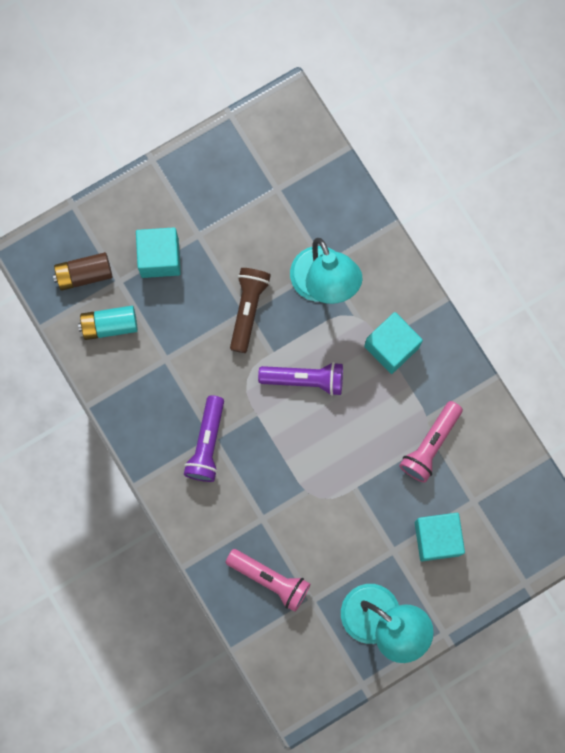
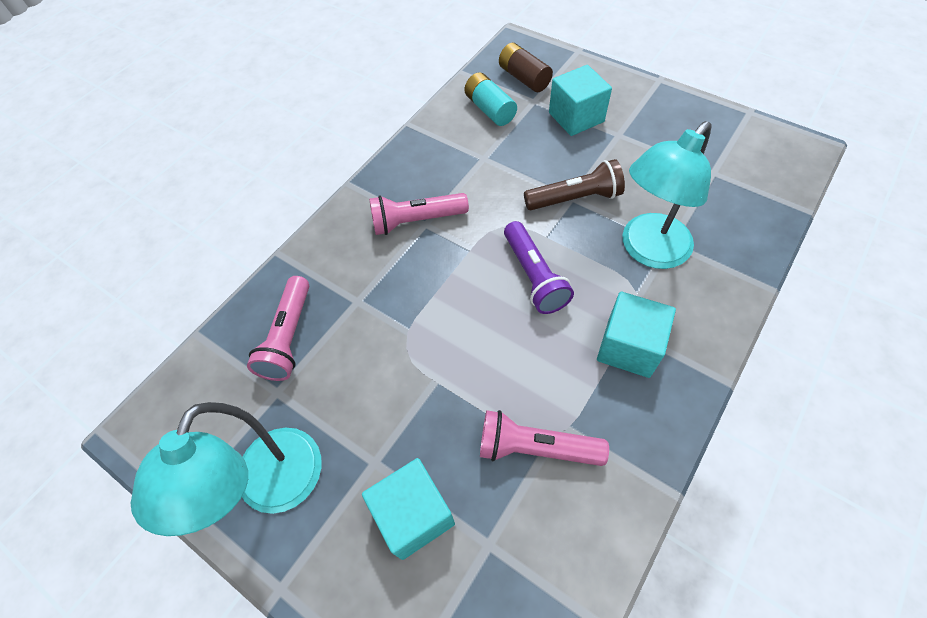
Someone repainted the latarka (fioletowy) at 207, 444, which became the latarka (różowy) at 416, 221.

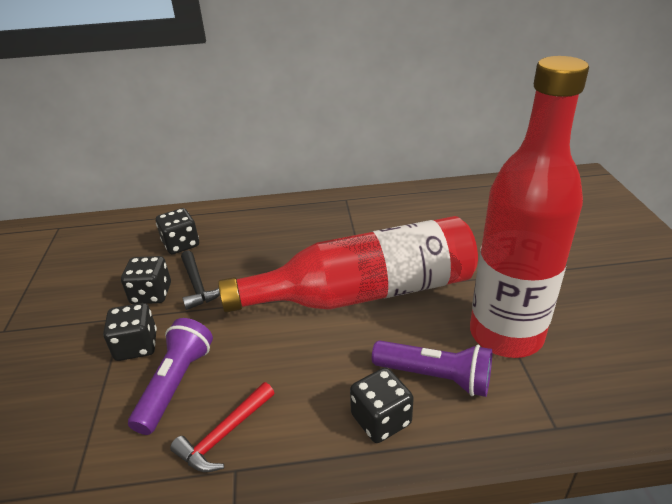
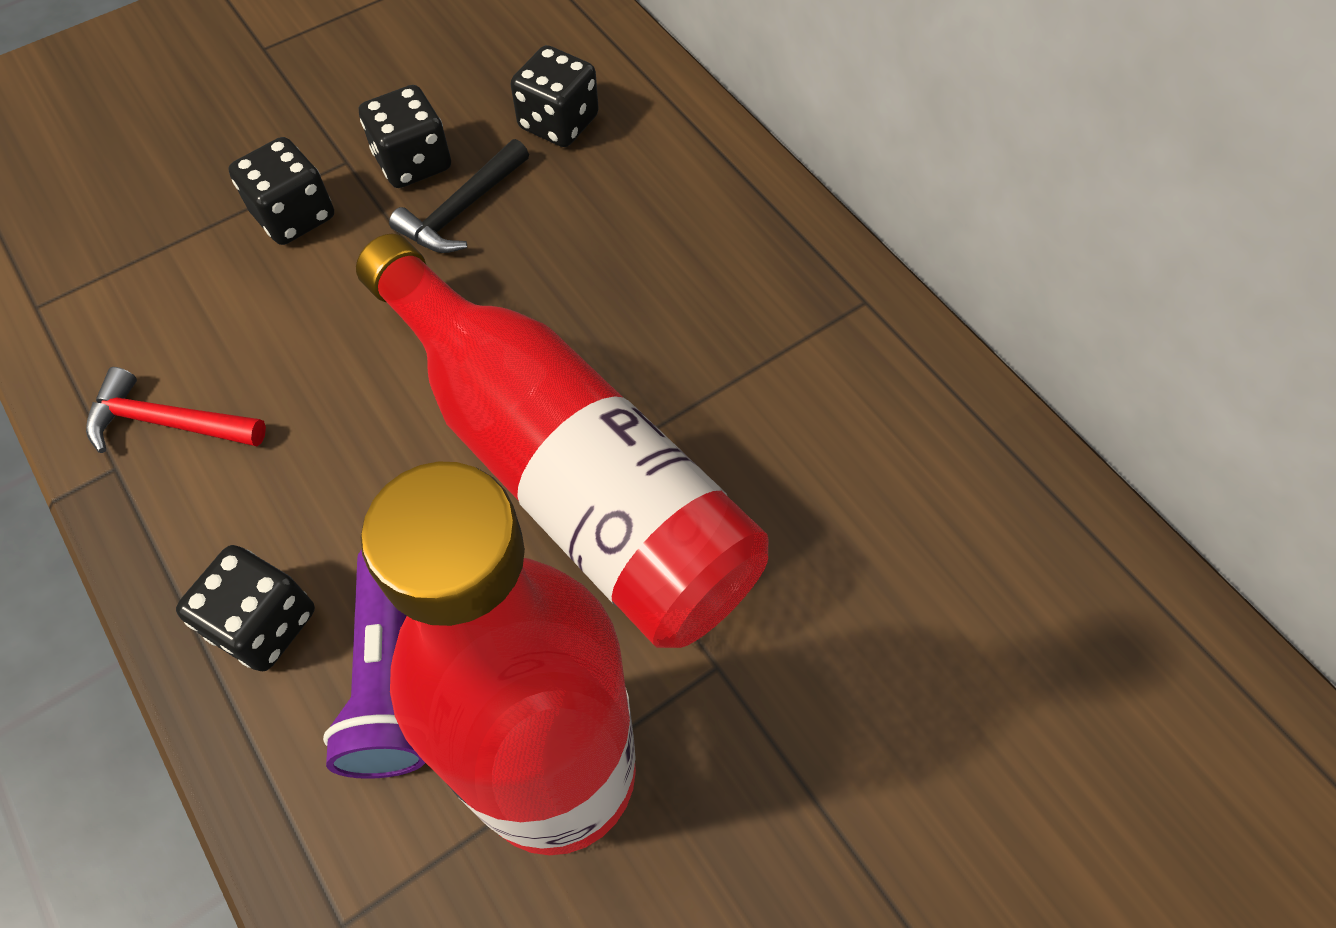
Someone took away the latarka (fioletowy) at 175, 383.

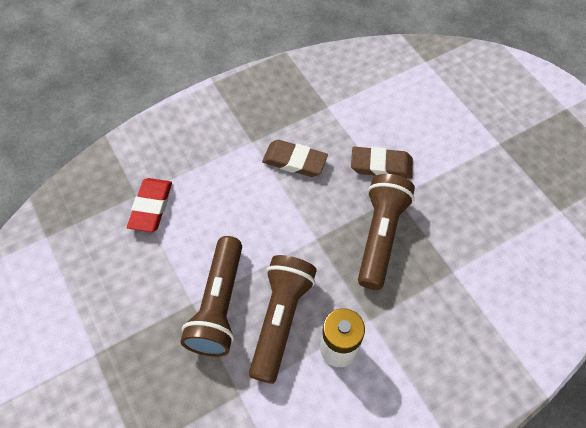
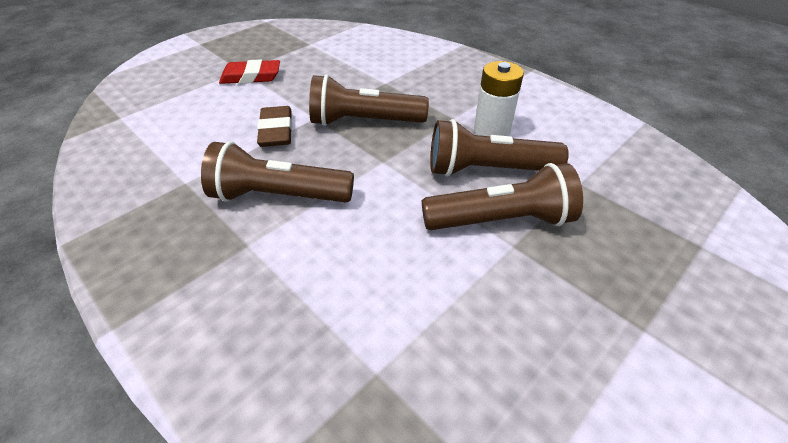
Someone swapped the gumka do mazania (brązowy) at 294, 161 for the latarka (brązowy) at 278, 196.
Someone carried the gumka do mazania (czerwony) from 151, 207 to 251, 77.

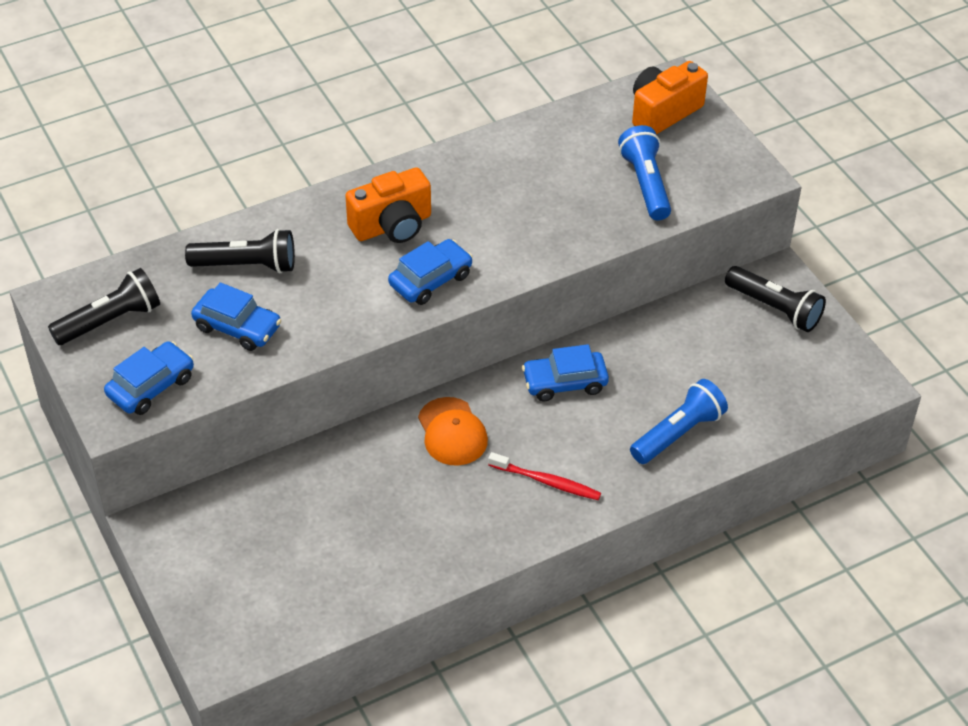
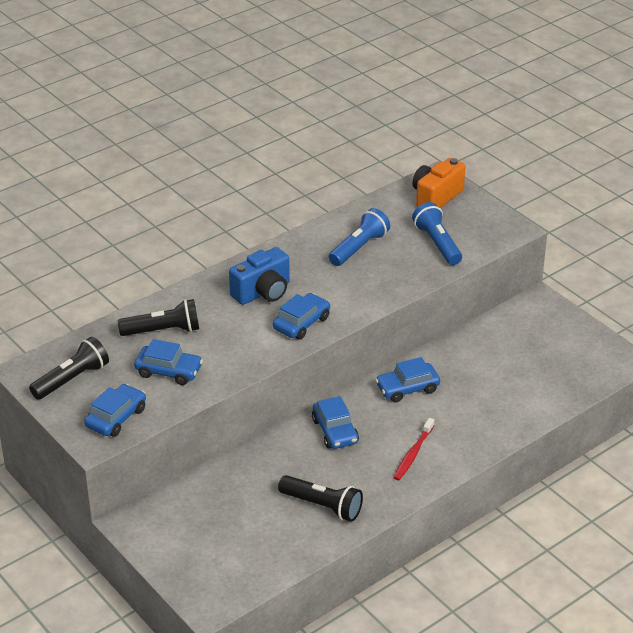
Someone repainted the aparat fotograficzny (pomarańczowy) at 392, 226, which became the aparat fotograficzny (niebieski) at 263, 292.
Someone carried the latarka (czarny) from 774, 309 to 322, 506.
Someone swapped the czapka (pomarańczowy) at 452, 432 for the samochód (niebieski) at 335, 431.
Someone carried the latarka (niebieski) from 678, 433 to 359, 248.
Someone rotated the szczoteczka do zębów (czerwony) at 546, 481 by 105 degrees clockwise.

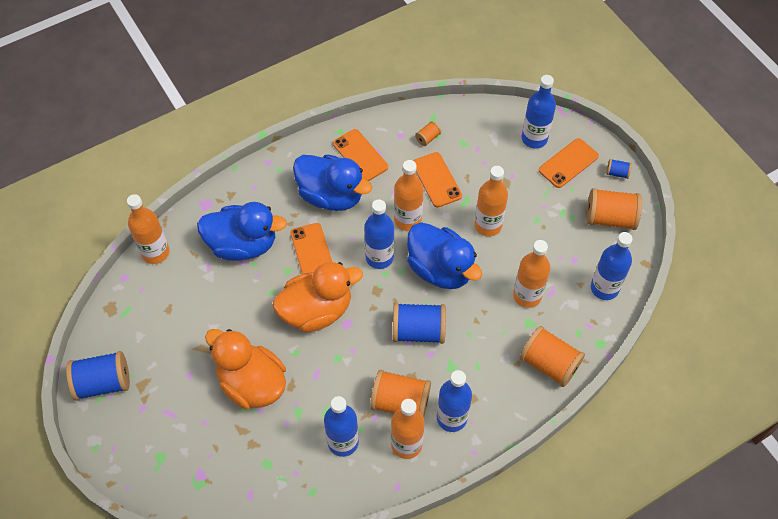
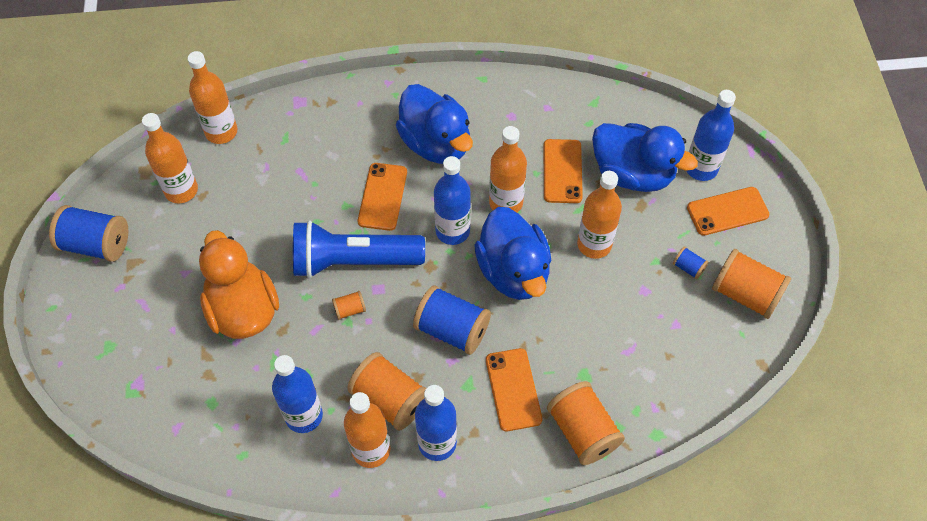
Someone carried the butelka (pomarańczowy) from 527, 295 to 181, 190.
Someone swapped the kaczka (pomarańczowy) at 316, 311 for the latarka (niebieski) at 353, 261.
Someone carried the szpulka (pomarańczowy) from 427, 138 to 350, 310.
Someone carried the telefon (pomarańczowy) from 360, 155 to 513, 389.
Someone carried the kaczka (niebieski) from 243, 244 to 633, 174.
Someone carried the szpulka (niebieski) from 617, 173 to 688, 268.
Someone took away the butelka (niebieski) at 604, 288.

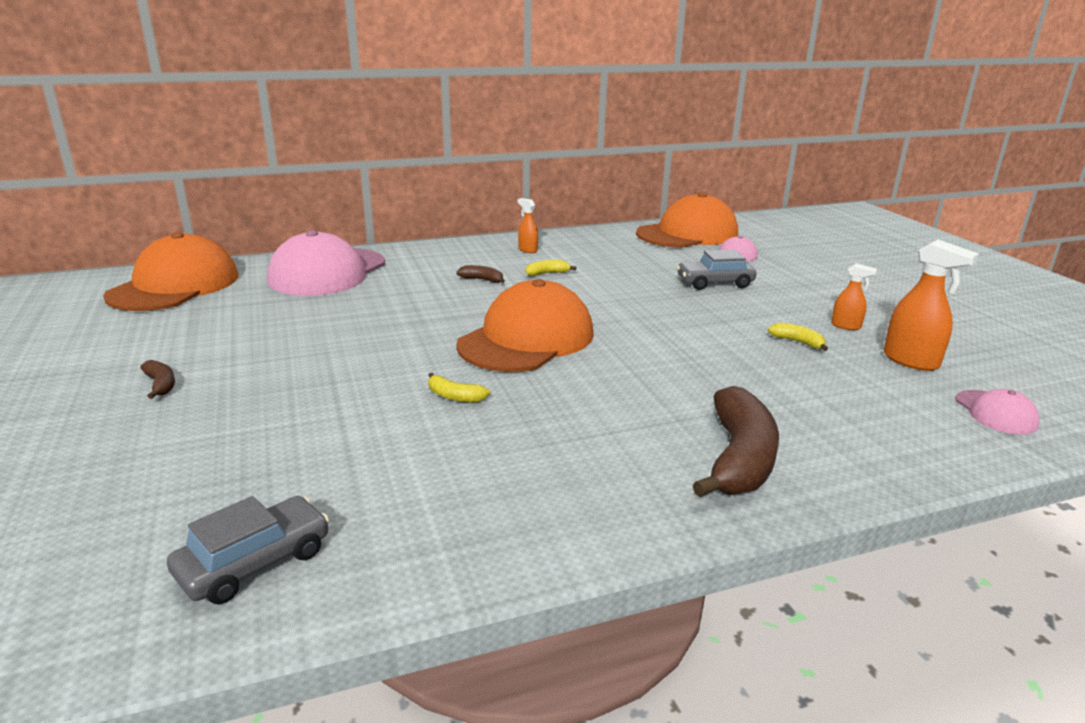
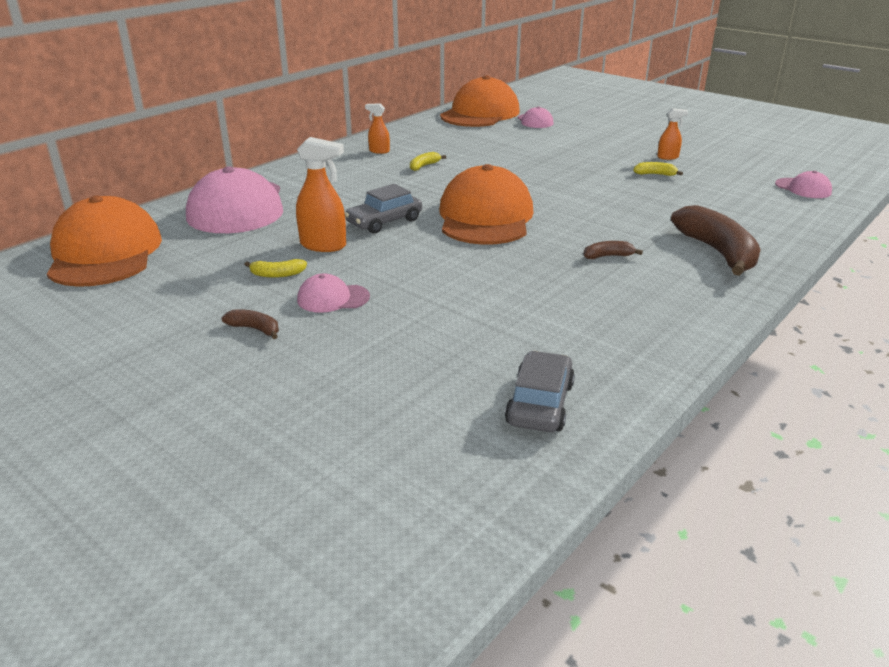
Someone carried the banan (żółty) from 455, 396 to 277, 274.
Someone carried the spryskiwacz (pomarańczowy) from 911, 361 to 323, 245.
Someone put down the czapka (różowy) at 333, 298.
Someone carried the samochód (szary) from 714, 283 to 384, 222.
Someone carried the banan (brązowy) from 482, 280 to 608, 256.

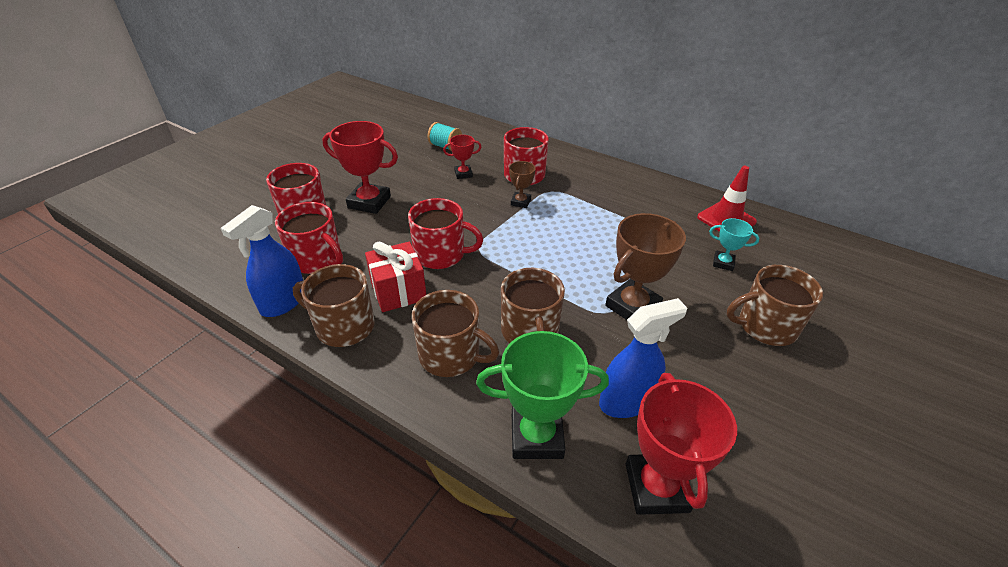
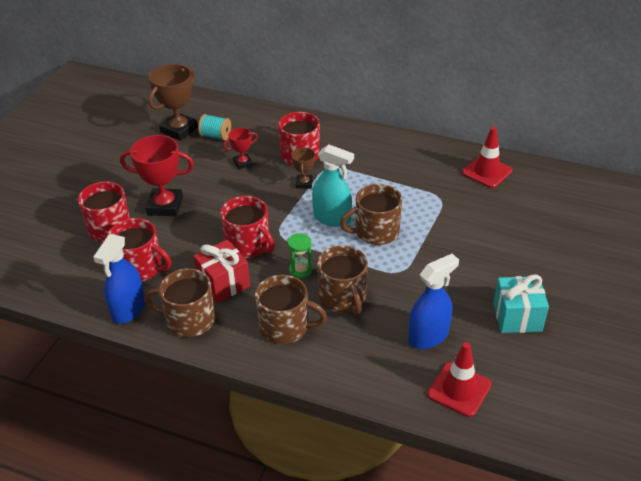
Someone carried the puchar (brązowy) from 632, 306 to 179, 130.
Someone rotated the kubek (czerwony) at 441, 254 by 45 degrees clockwise.
Someone put down the klepsydra (zielony) at 300, 270.
Someone put down the spryskiwacz (turkusowy) at 332, 218.
Someone carried the kubek (brązowy) from 765, 326 to 375, 232.
Someone swapped the puchar (czerwony) at 656, 487 for the pachołek (czerwony) at 459, 389.
Someone put down the prezent (turkusowy) at 517, 317.
Someone took away the puchar (zielony) at 536, 436.
Someone took away the puchar (turkusowy) at 723, 263.

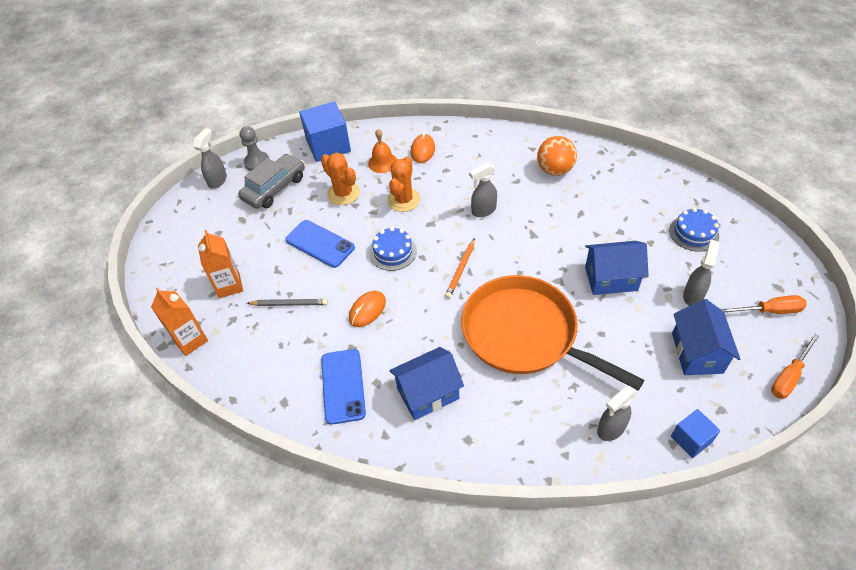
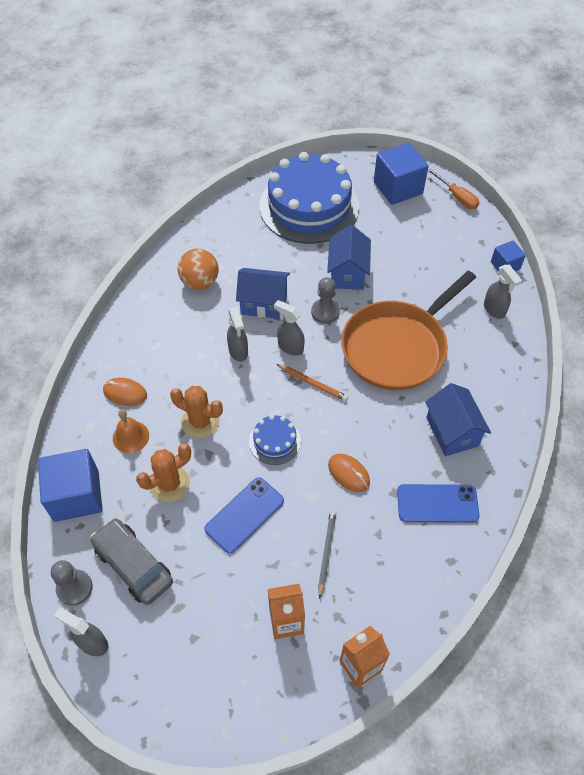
Someone carried the domek (niebieski) from 697, 353 to 264, 304.
Someone scaled the tort (niebieski) at 694, 233 by 2.35.
Someone carried the spryskiwacz (szary) from 693, 295 to 290, 347.
Someone put down the pionek (szary) at 325, 312.
Someone swapped the śrubokręt (pomarańczowy) at 769, 311 for the sześcian (niebieski) at 398, 188.

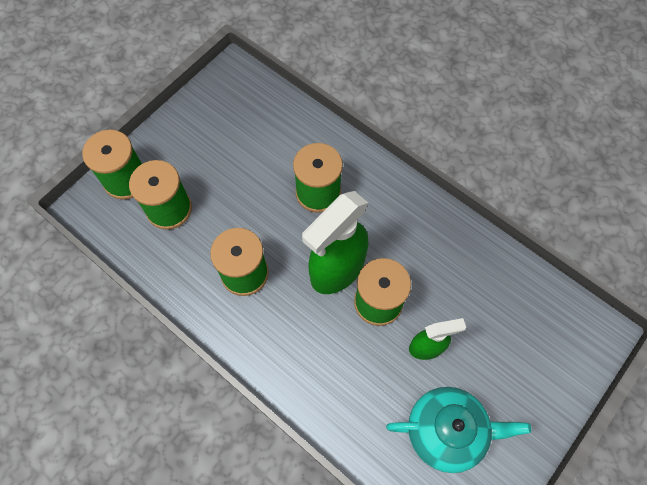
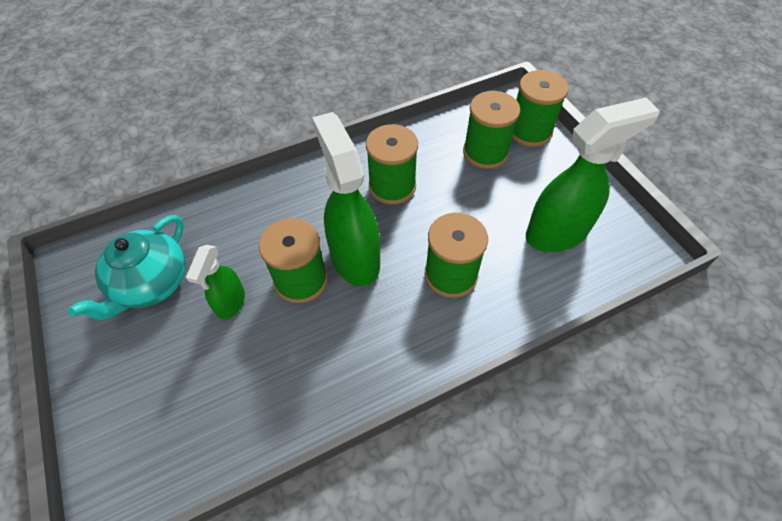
Someone put down the spryskiwacz (zielony) at 557, 233.

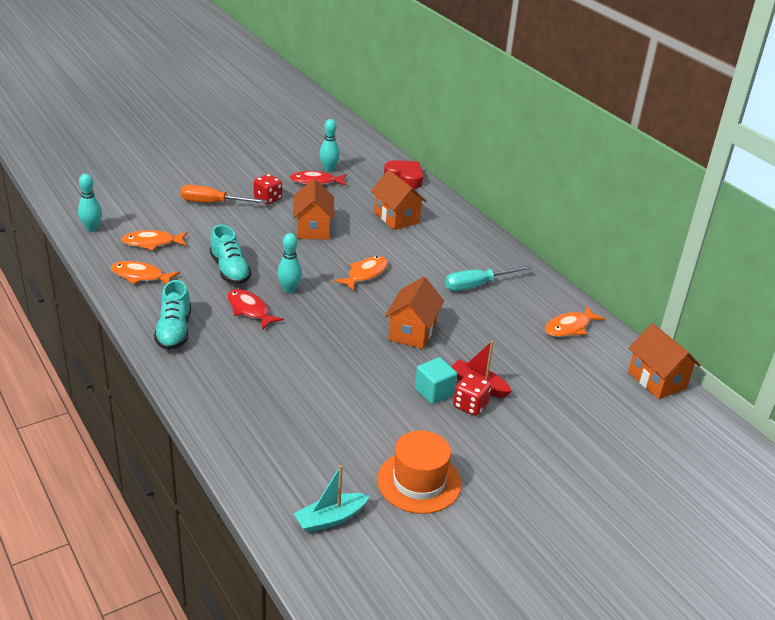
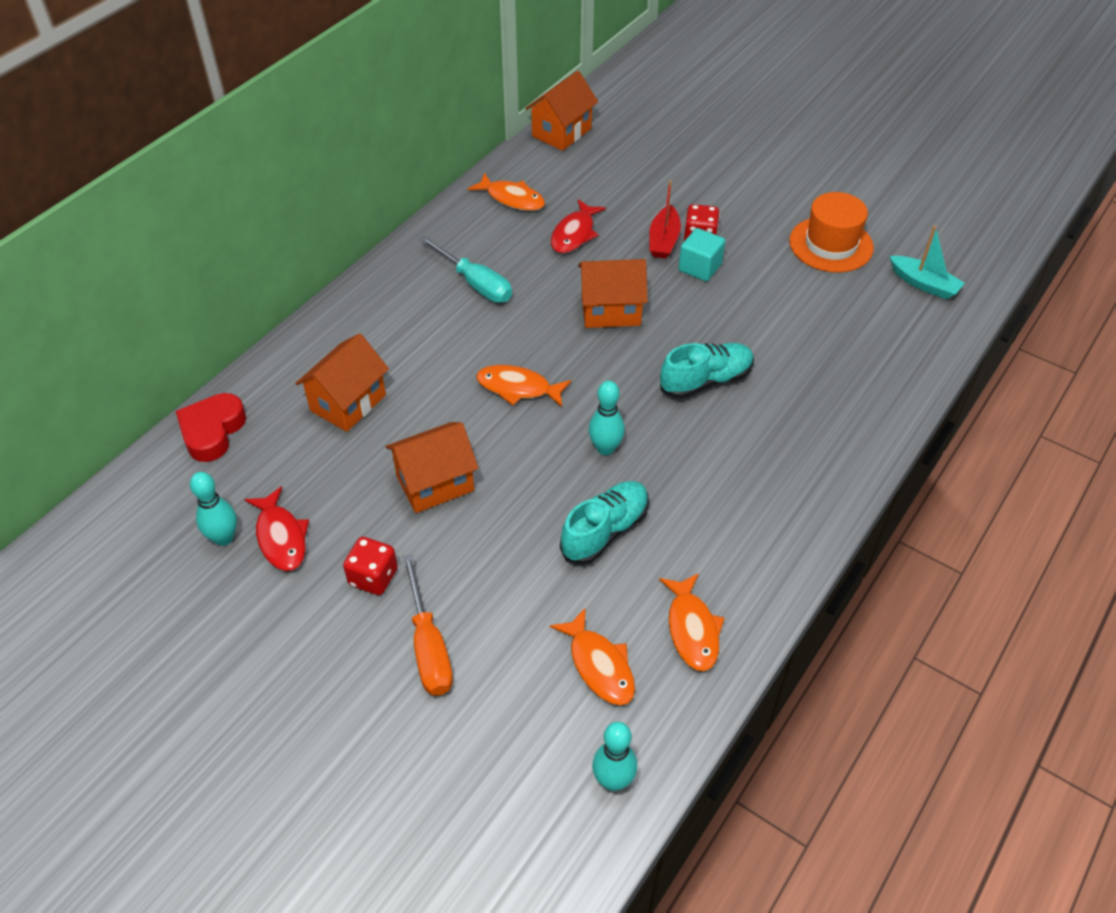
Someone carried the ryba (czerwony) from 250, 310 to 574, 234.
Someone carried the but (turkusowy) from 174, 331 to 706, 381.

